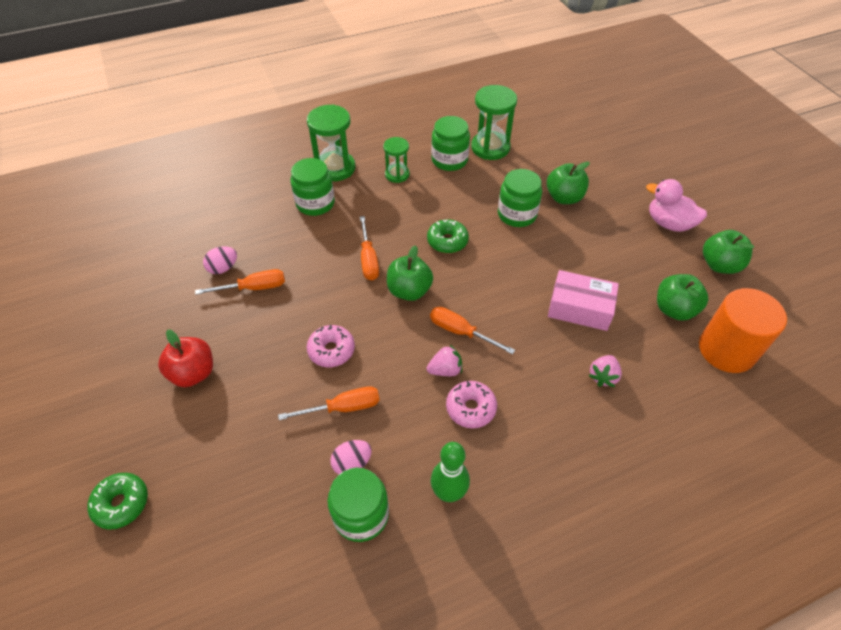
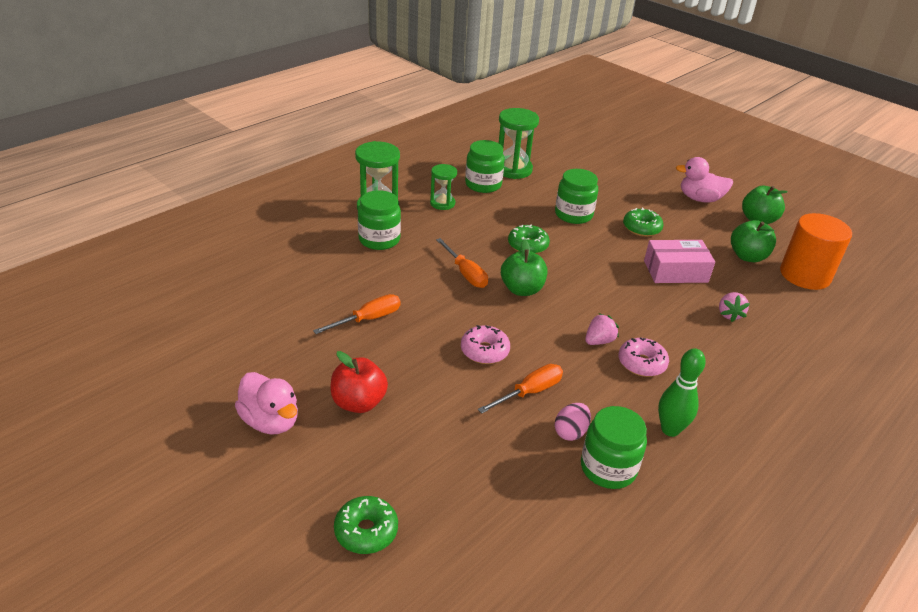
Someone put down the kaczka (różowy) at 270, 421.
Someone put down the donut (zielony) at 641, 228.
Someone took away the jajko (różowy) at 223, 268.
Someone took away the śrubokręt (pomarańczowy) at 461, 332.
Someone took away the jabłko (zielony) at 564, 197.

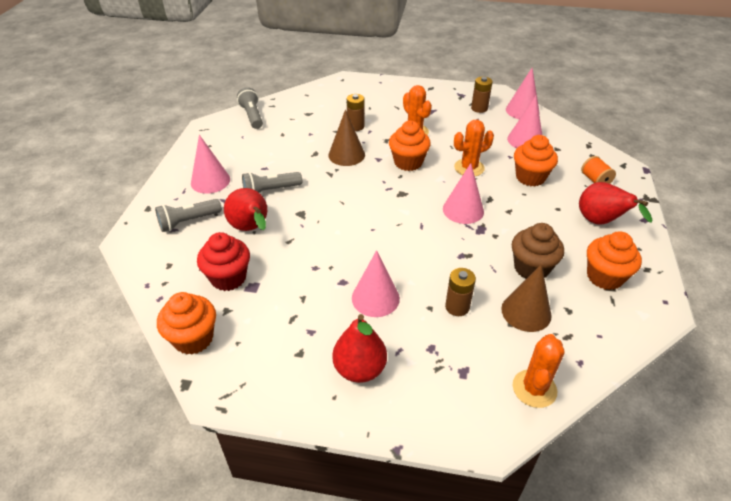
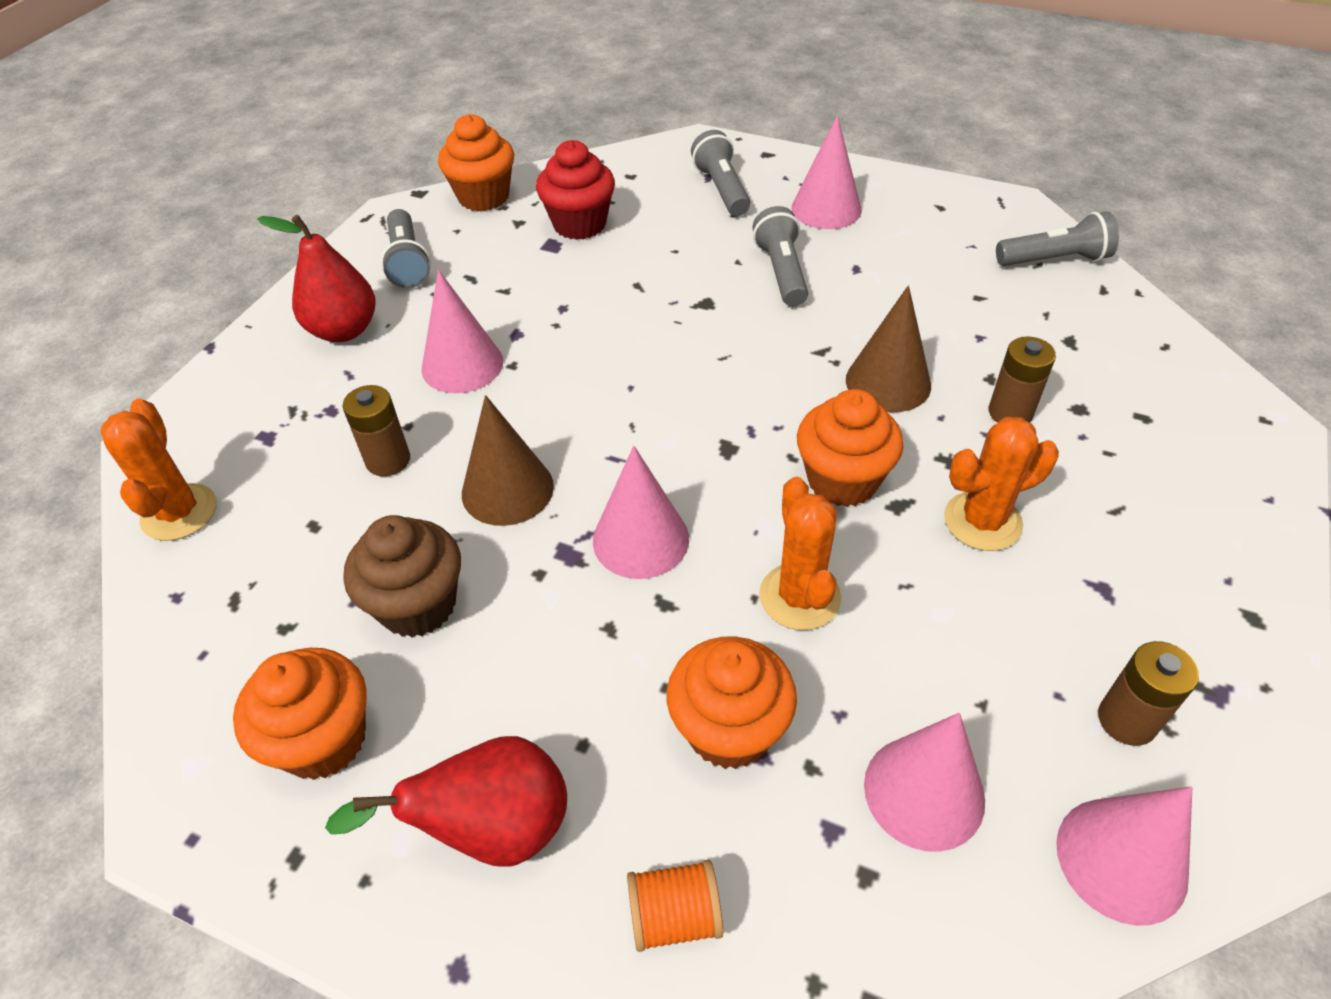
Someone rotated the kaktus (pomarańczowy) at 534, 388 by 45 degrees clockwise.
Someone put down the latarka (szary) at 408, 262.
Someone carried the stożek (brązowy) from 526, 312 to 507, 489.
Someone took away the gruszka (czerwony) at 251, 229.

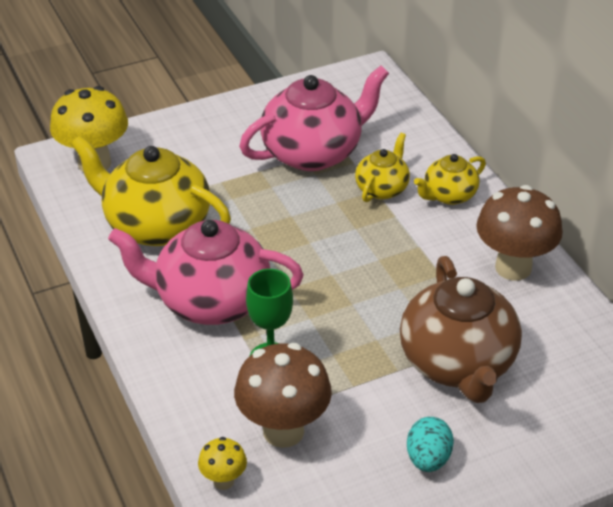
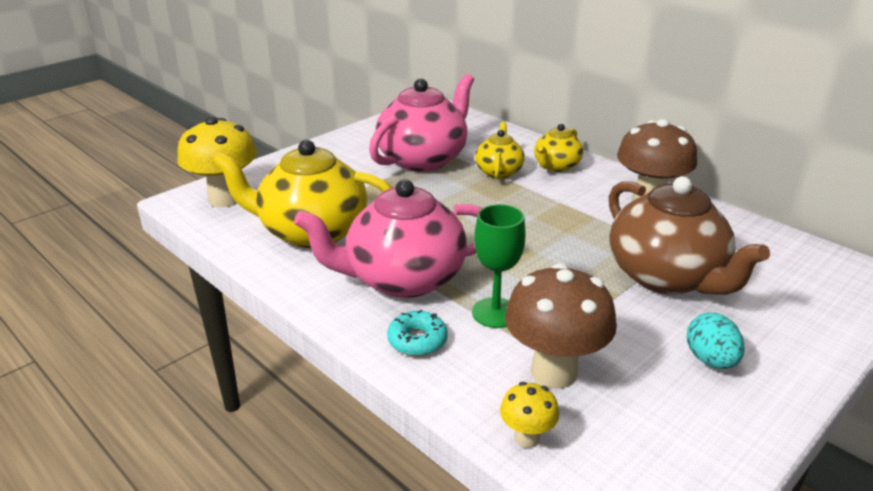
Someone put down the donut (turkusowy) at 417, 340.

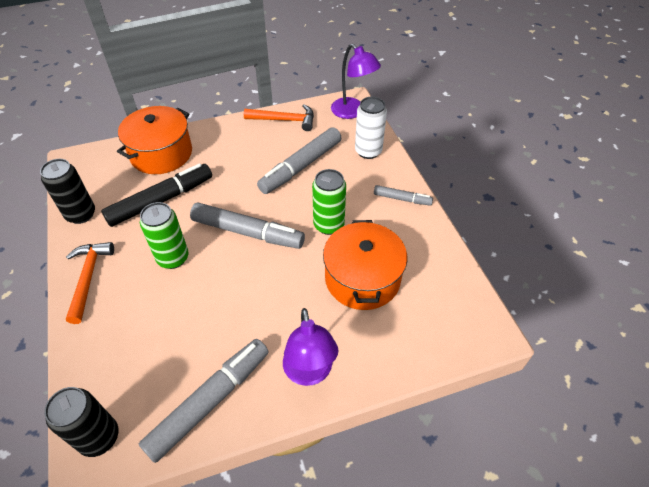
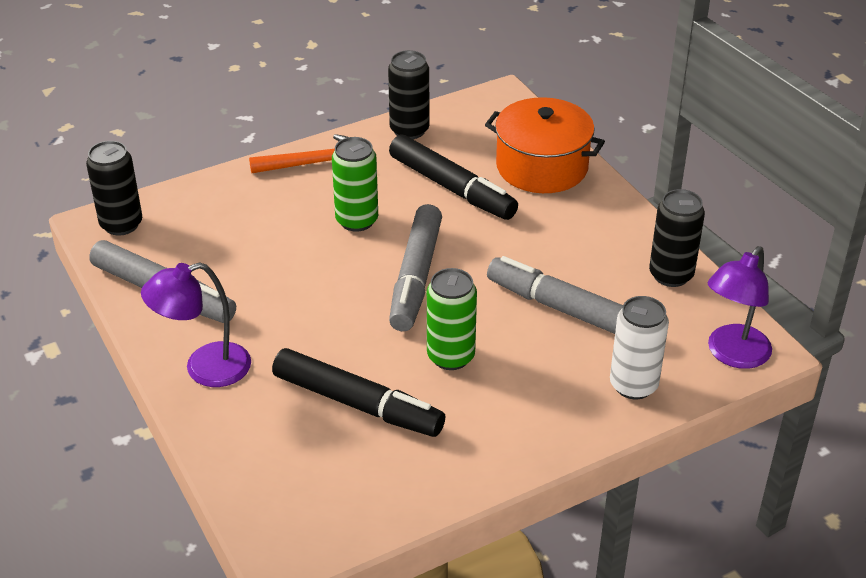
Someone swapped the garnek (pomarańczowy) at 362, 279 for the flamaster (czarny) at 357, 404.
Someone swapped the młotek (pomarańczowy) at 284, 120 for the puszka (czarny) at 671, 275.
Someone took away the flamaster (szary) at 402, 199.

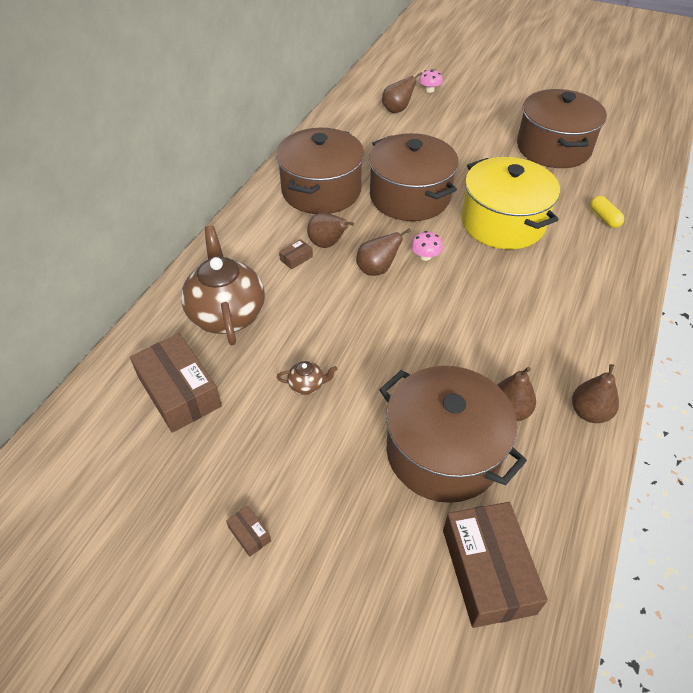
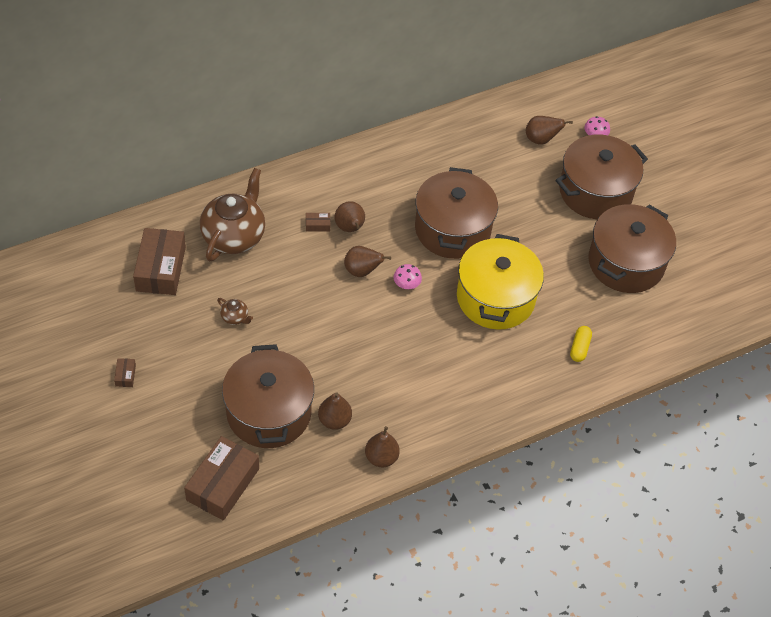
Someone carried the garnek (brązowy) from 321, 191 to 595, 191.

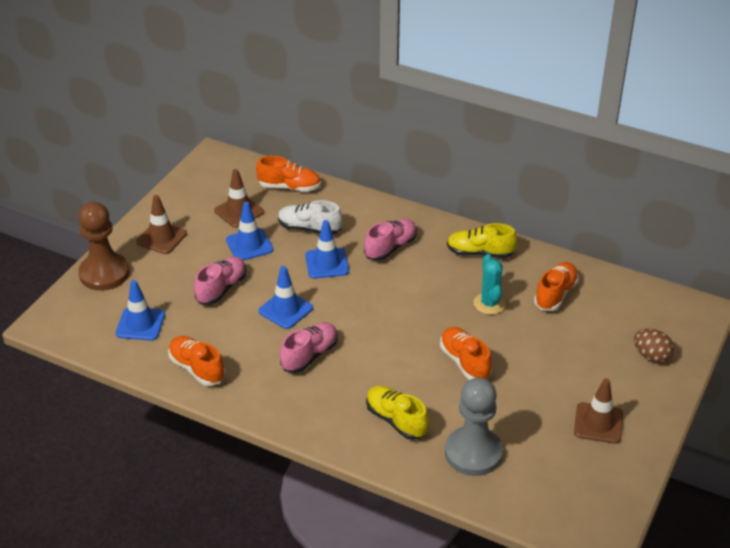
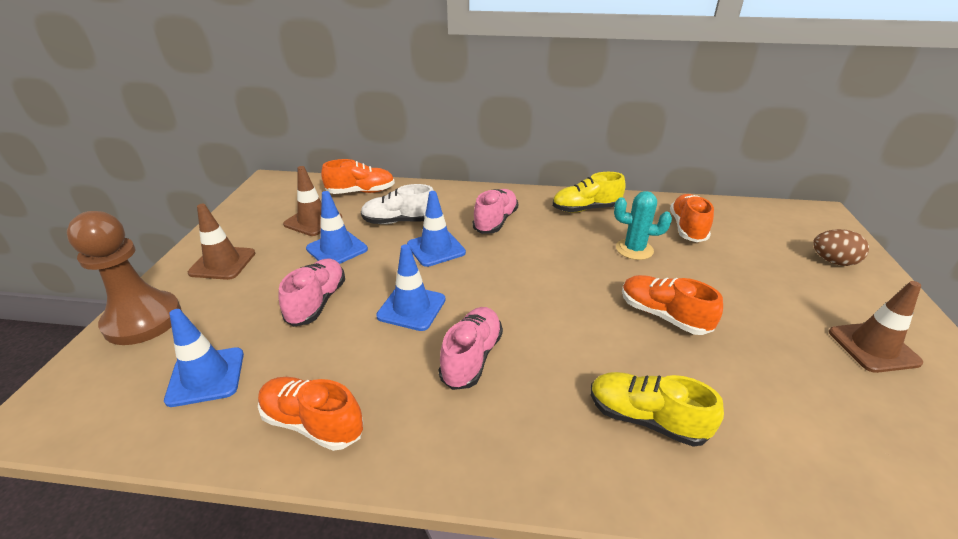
Someone rotated the kaktus (turkusowy) at 489, 303 by 45 degrees counterclockwise.
Someone took away the pionek (szary) at 473, 453.

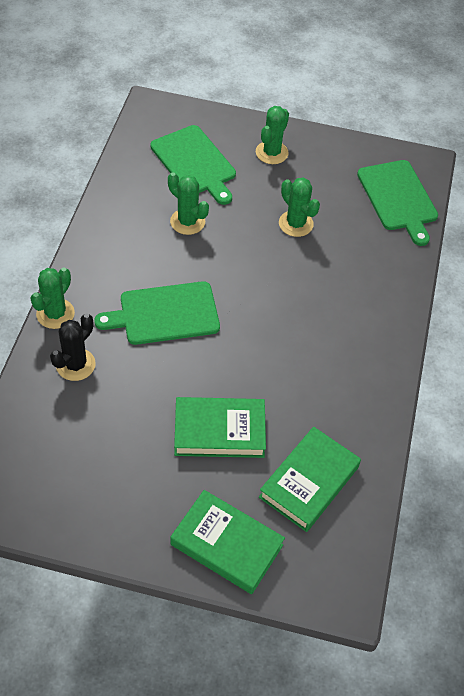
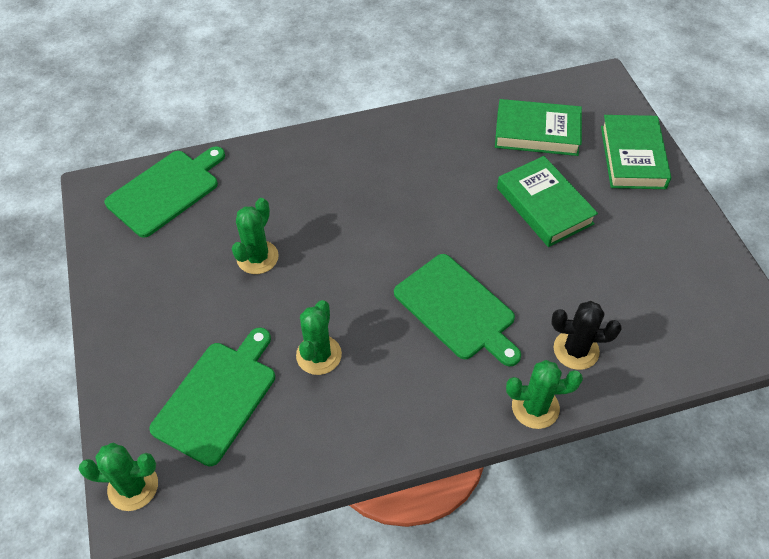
Someone carried the kaktus (zielony) from 272, 153 to 133, 486.

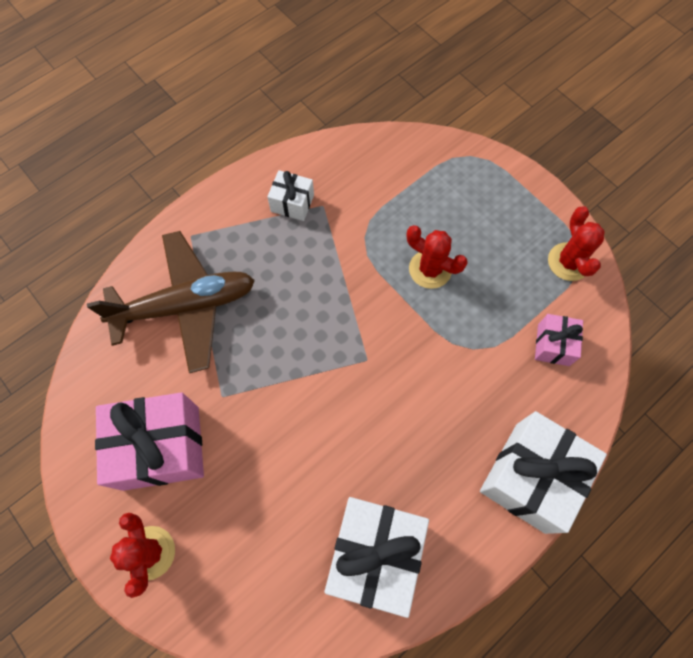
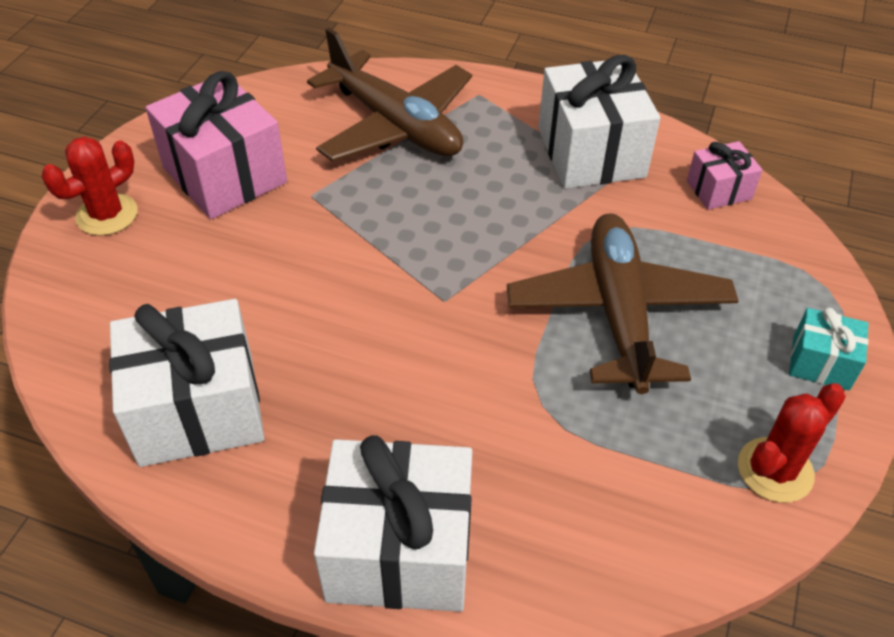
Someone swapped the kaktus (czerwony) at 430, 269 for the samolot (brązowy) at 618, 312.
Someone scaled the prezent (biały) at 292, 203 by 1.96.
Someone carried the prezent (różowy) from 553, 345 to 718, 190.
Someone put down the prezent (turkusowy) at 820, 363.

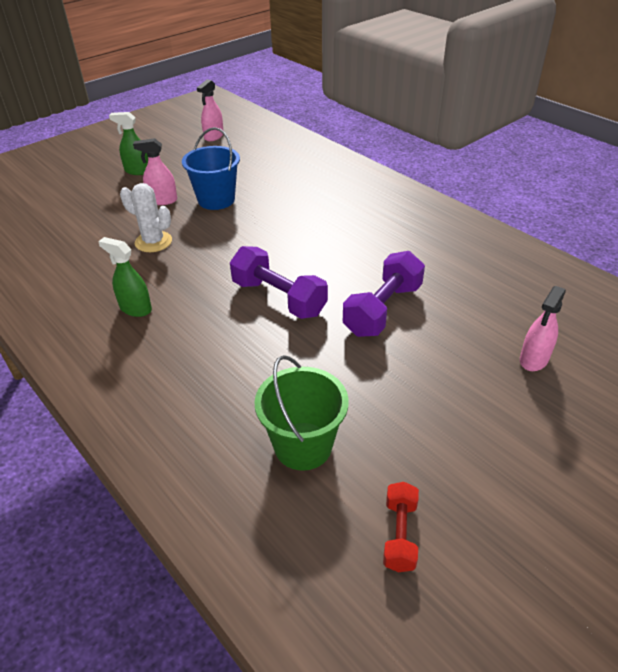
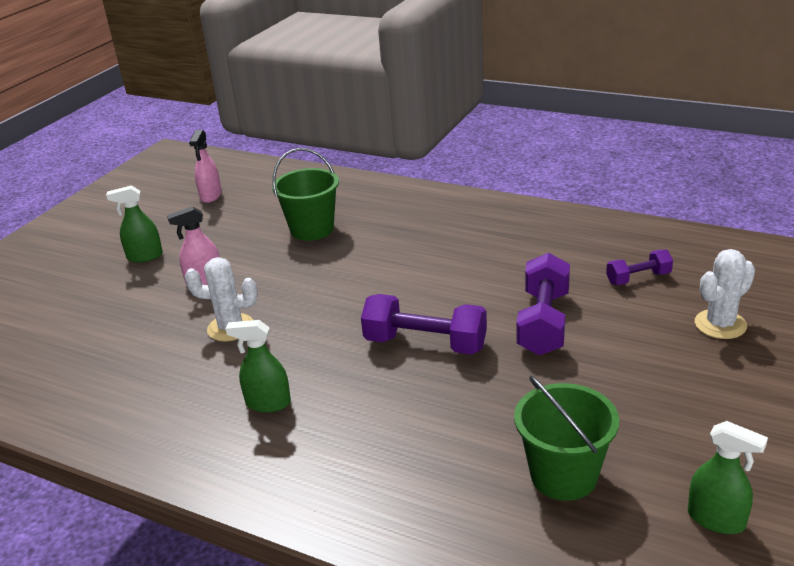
Someone put down the wiadro (zielony) at 312, 229.
Someone put down the hantel (fioletowy) at 638, 278.
Someone swapped the hantel (czerwony) at 399, 534 for the spryskiwacz (zielony) at 716, 519.
Someone swapped the spryskiwacz (różowy) at 533, 359 for the kaktus (biały) at 720, 324.
Someone took away the wiadro (niebieski) at 216, 200.

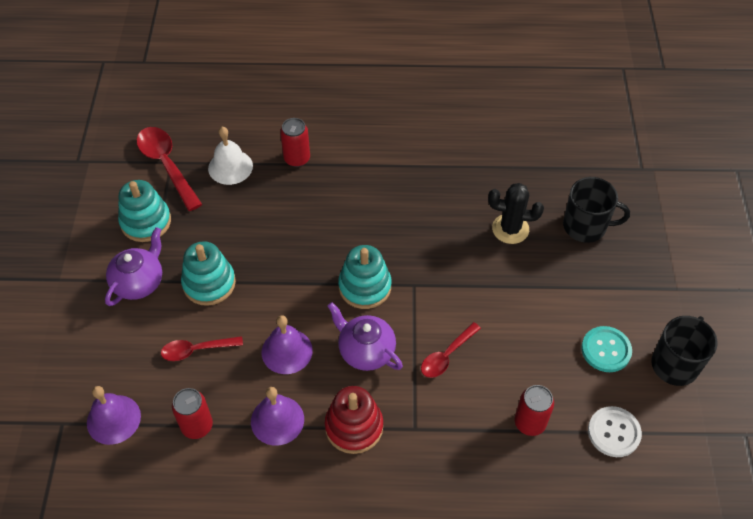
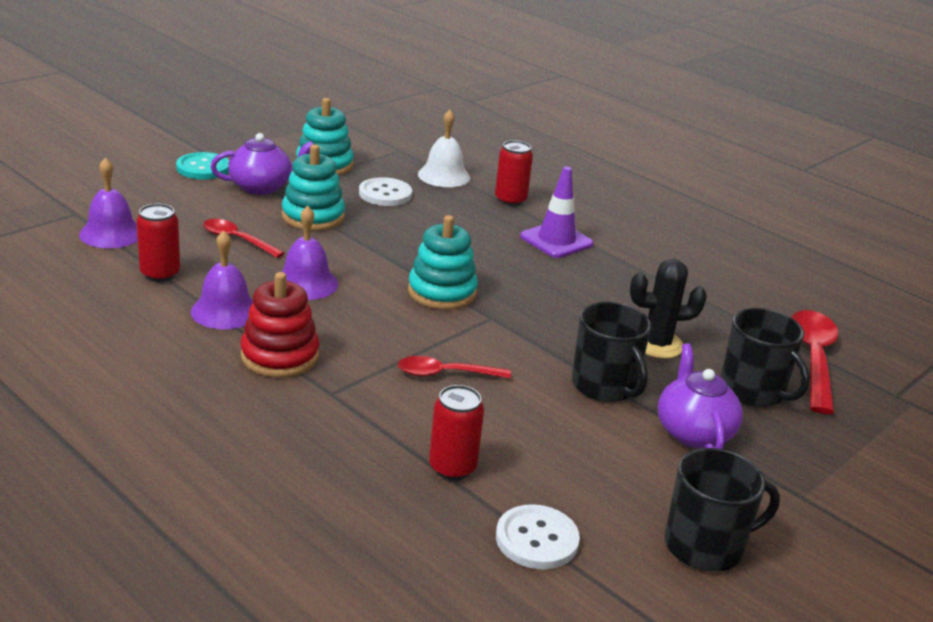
Someone carried the guzik (turkusowy) from 606, 350 to 203, 168.
Someone put down the guzik (biały) at 385, 194.
Someone put down the pachołek (fioletowy) at 556, 240.
Someone put down the kubek (czarny) at 605, 386.
Someone rotated the kaktus (czarny) at 510, 229 by 60 degrees counterclockwise.
Someone carried the imbryk (fioletowy) from 365, 351 to 693, 432.
Someone carried the łyżka (czerwony) from 167, 165 to 812, 359.

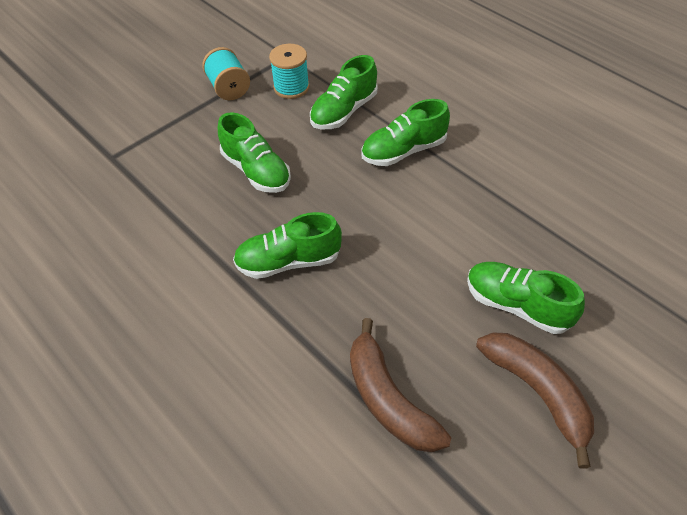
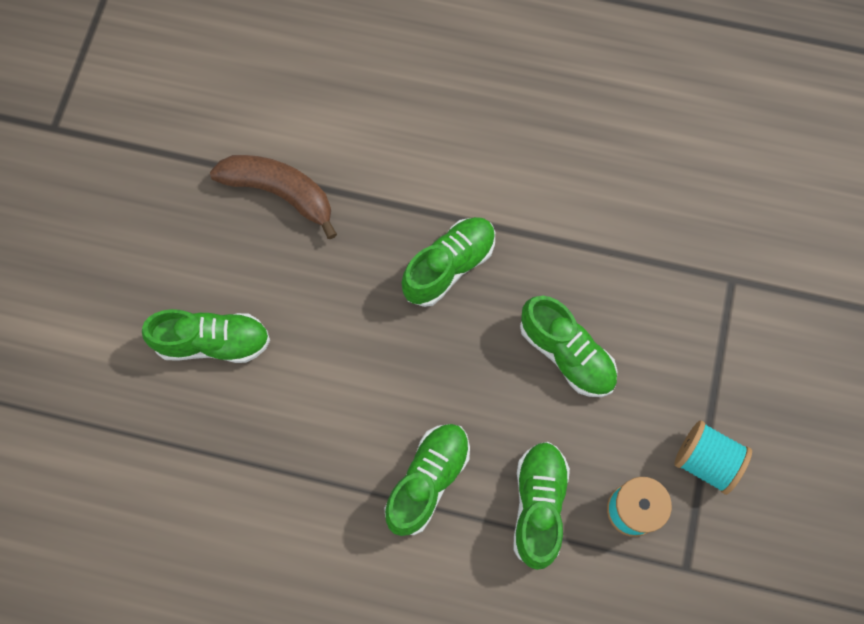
Someone rotated the but (zielony) at 256, 171 by 150 degrees counterclockwise.
Someone took away the banan (brązowy) at 537, 392.

